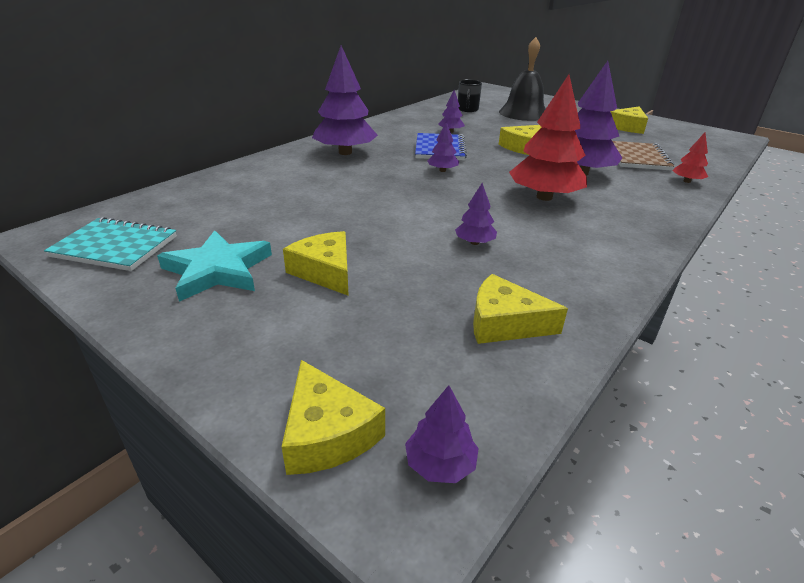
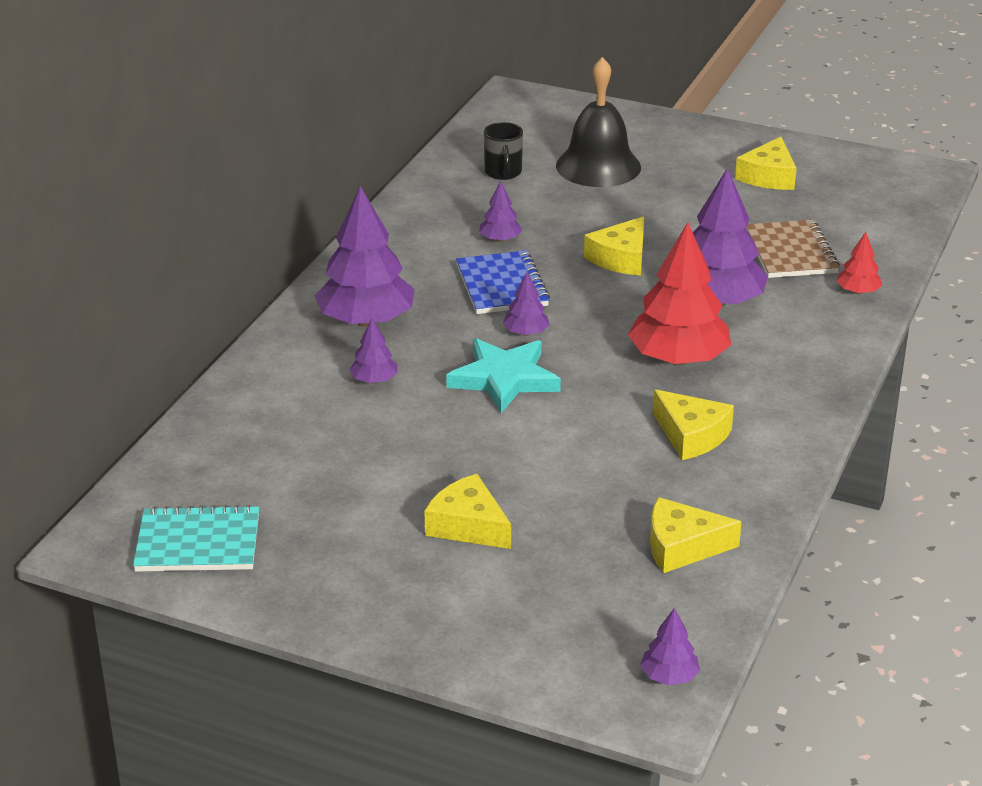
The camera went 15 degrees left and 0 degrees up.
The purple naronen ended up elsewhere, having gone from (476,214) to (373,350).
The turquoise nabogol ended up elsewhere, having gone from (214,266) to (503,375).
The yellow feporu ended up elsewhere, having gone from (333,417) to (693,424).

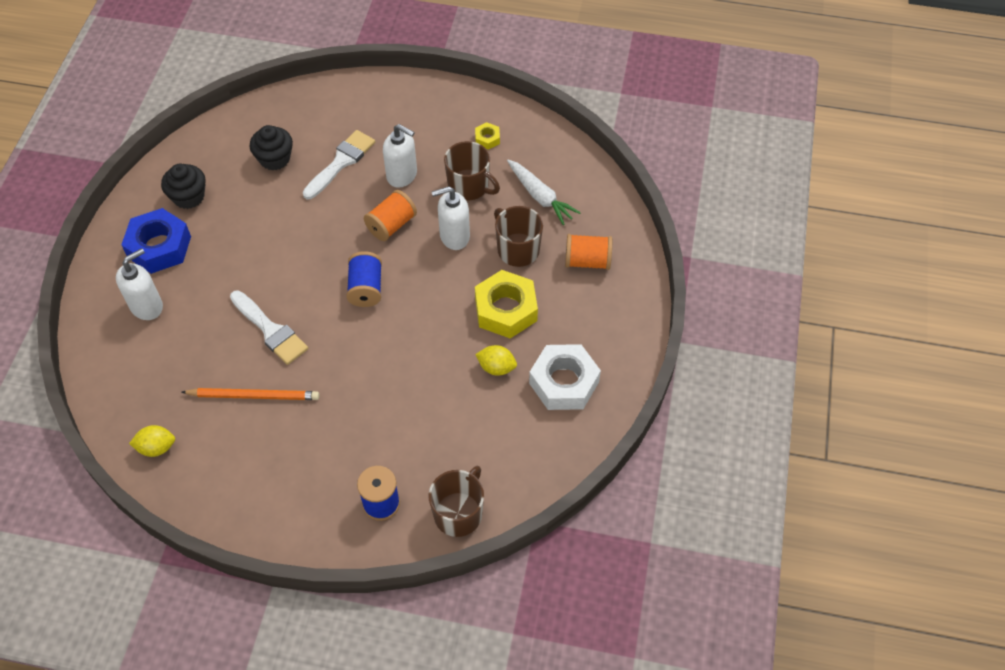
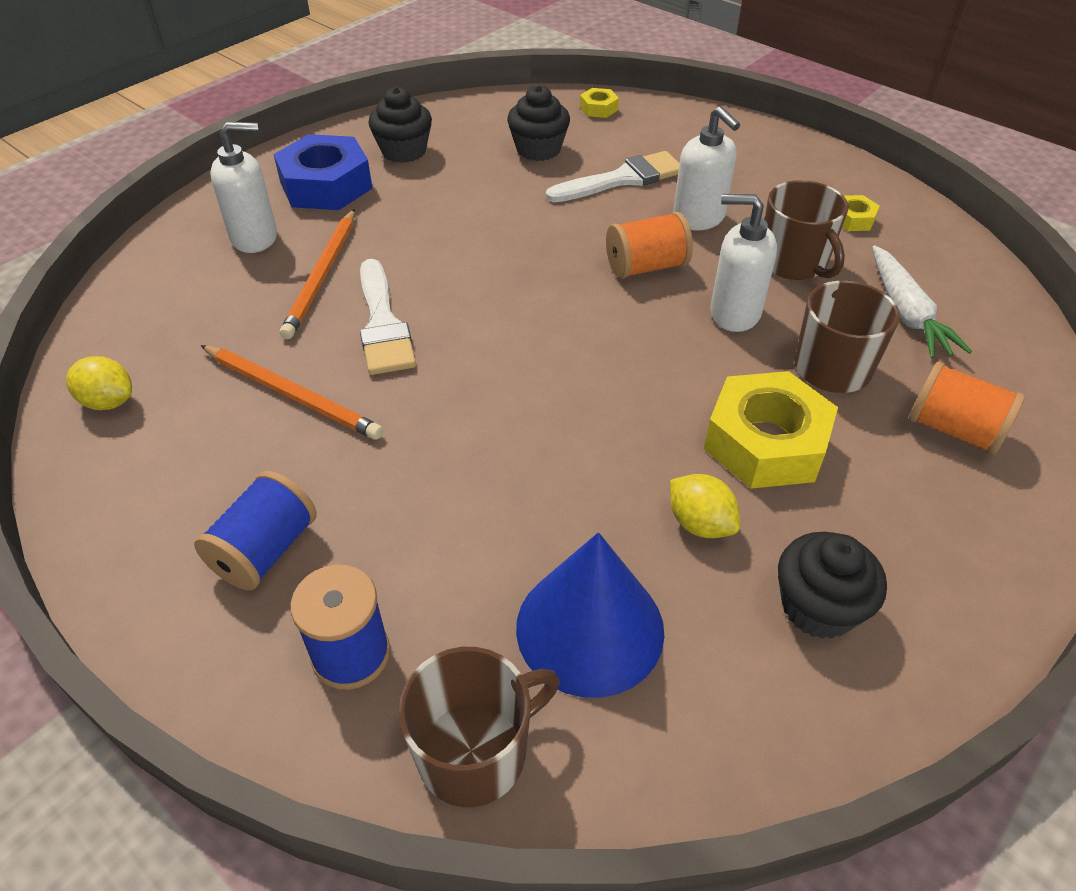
The camera went 30 degrees right and 10 degrees down.
The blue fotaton ended up elsewhere, having gone from (364,279) to (255,531).
Where the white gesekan stood at (565,377), the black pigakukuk came to stand at (832,585).
The second view gained the yellow gesekan at (599,103).
The second view gained the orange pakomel at (317,274).
The second view gained the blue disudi at (590,615).

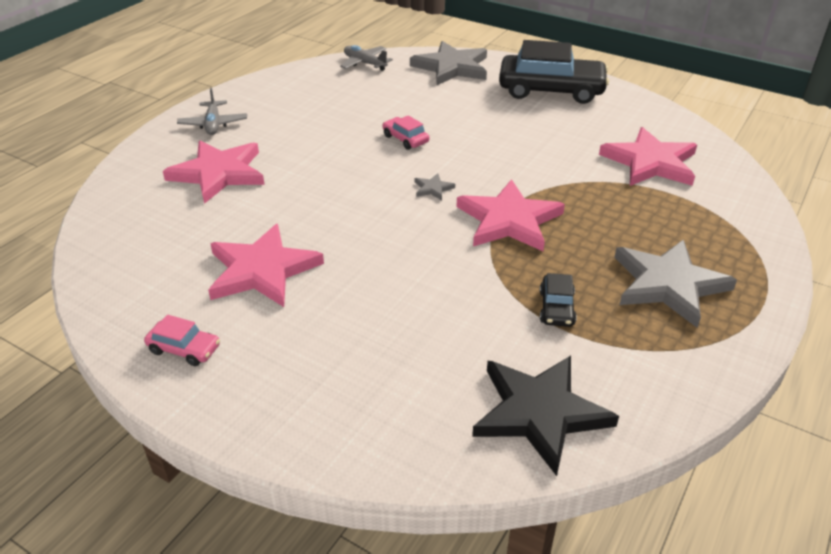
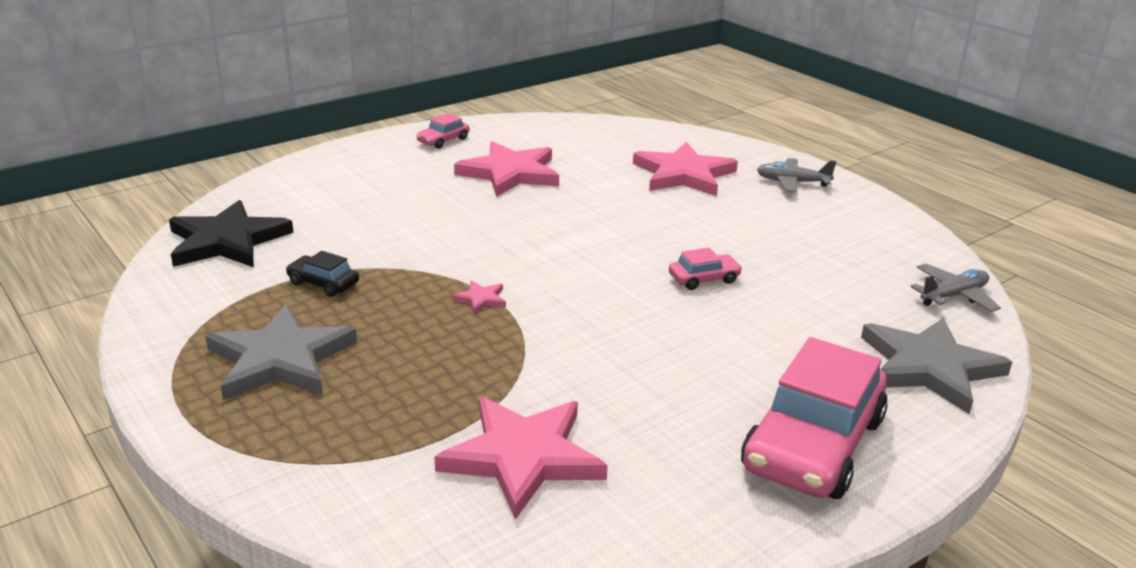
The camera went 110 degrees right and 10 degrees down.
What was the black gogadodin at (554,72) turned into the pink gogadodin at (814,418).
The second view lost the grey nabogol at (435,186).
The size of the pink nabogol at (511,215) changed by a factor of 0.41.

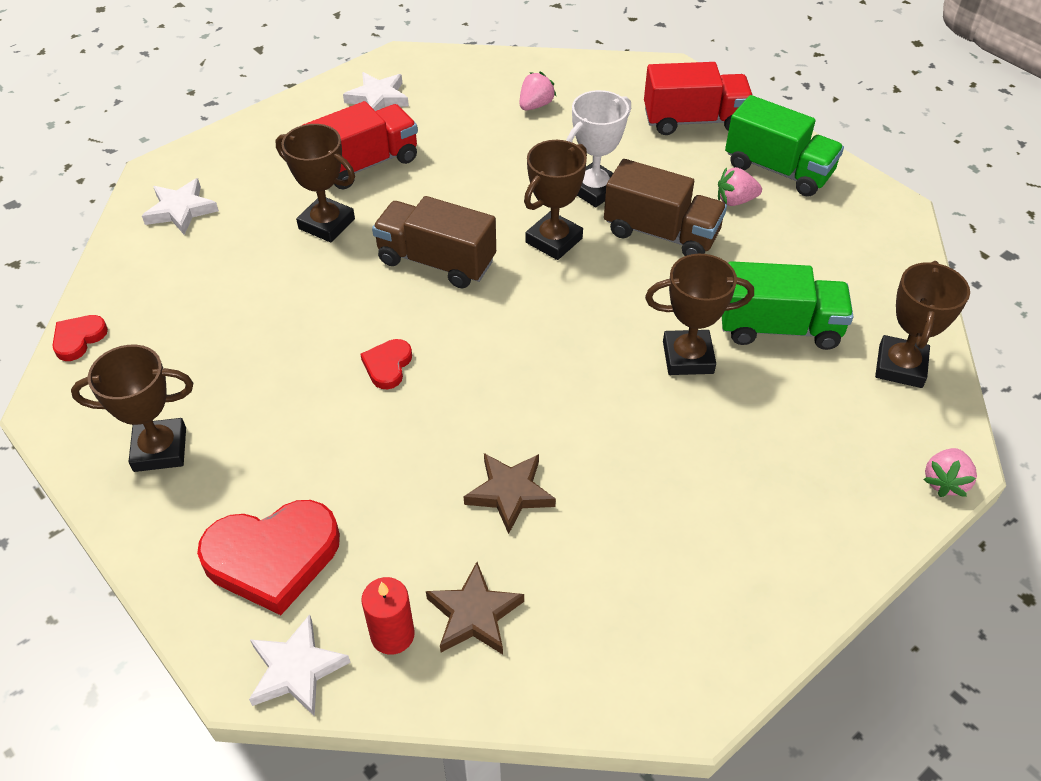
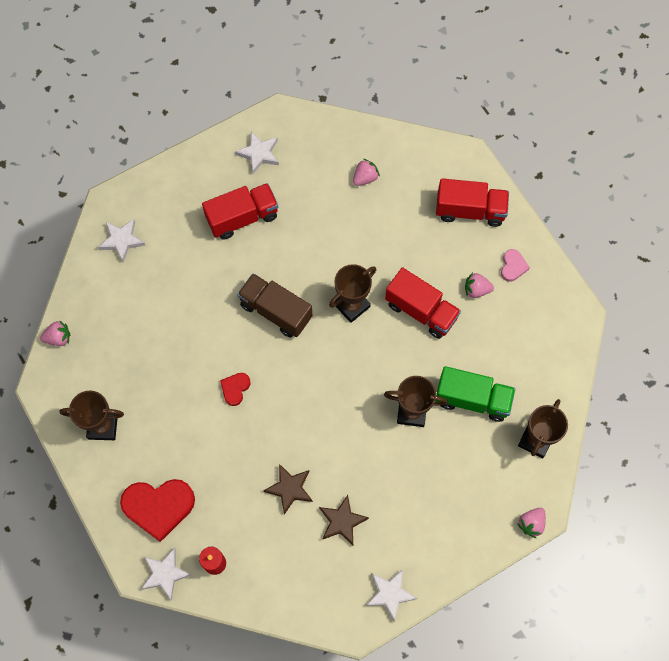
The camera went 10 degrees right and 20 degrees up.
The second view lost the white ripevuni at (598,148).
Where the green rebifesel stood at (784,146), the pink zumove came to stand at (515,265).
The second view lost the brown ripevuni at (315,183).
What was the brown rebifesel at (665,207) turned into the red rebifesel at (423,303).
Where the red zumove stood at (80,338), the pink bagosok came to stand at (55,333).
The brown nabogol ended up elsewhere, having gone from (475,608) to (344,520).
The second view gained the white nabogol at (391,595).

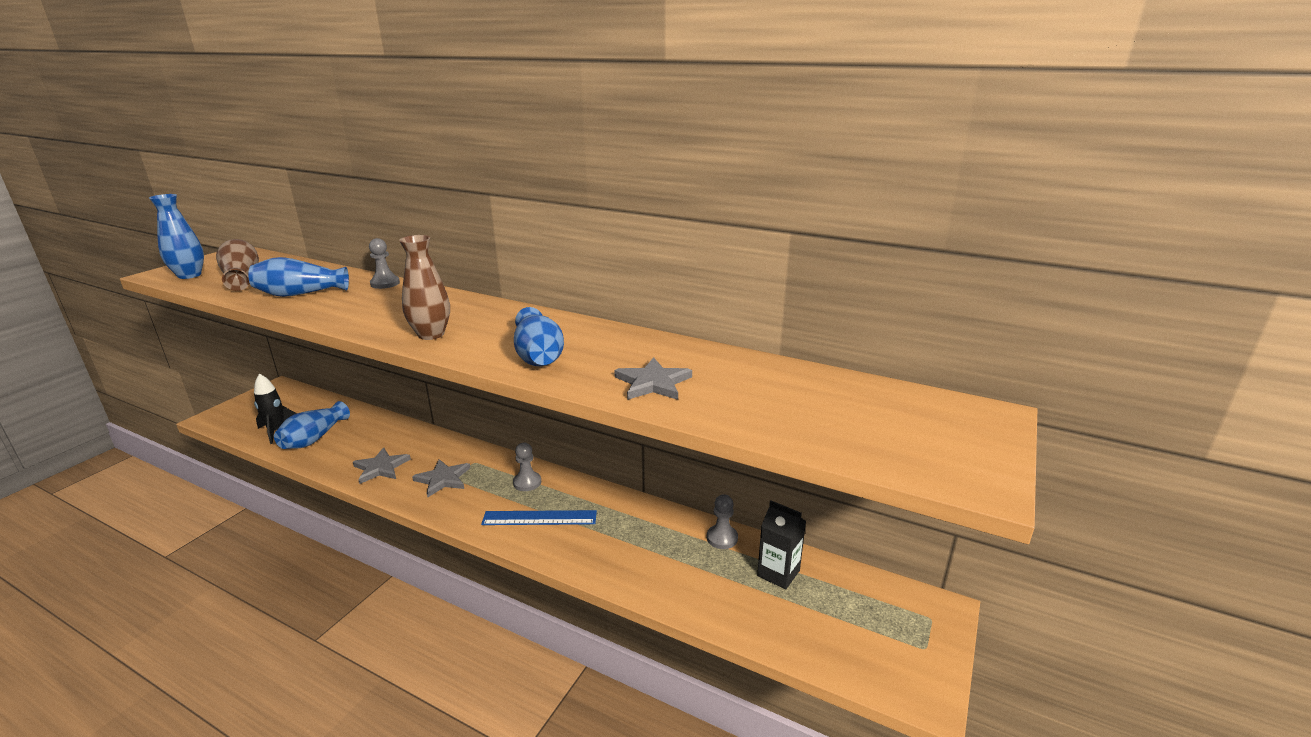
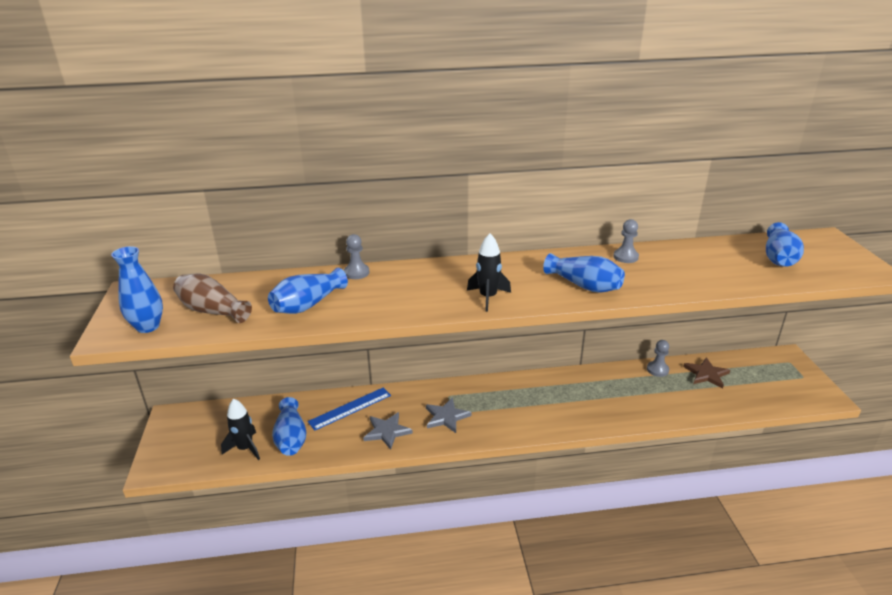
The camera went 35 degrees left and 5 degrees up.
Where the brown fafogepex stood at (424,287), the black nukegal came to stand at (489,272).
The second view lost the grey nabogol at (653,378).
The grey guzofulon ended up elsewhere, having gone from (527,467) to (626,241).
Where the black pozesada stood at (781,545), the brown nabogol came to stand at (706,372).
The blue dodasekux ended up elsewhere, having gone from (539,517) to (349,409).
The second view gained the blue fafogepex at (785,244).

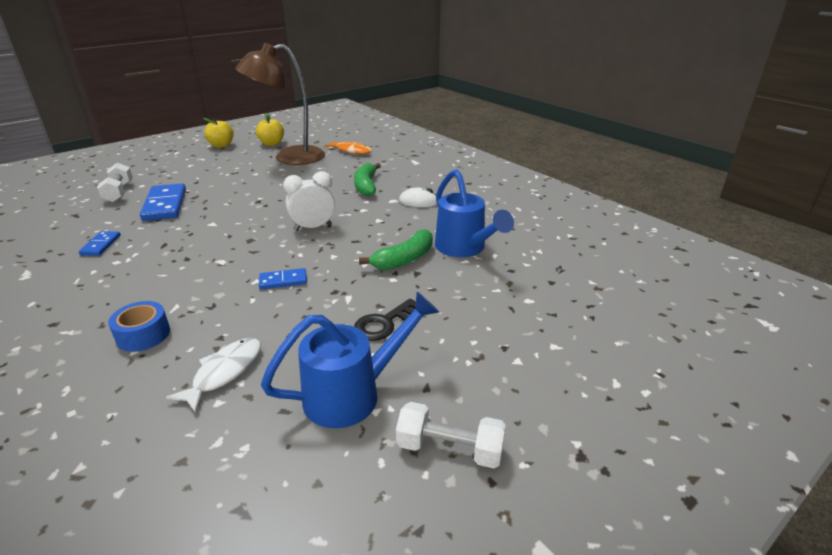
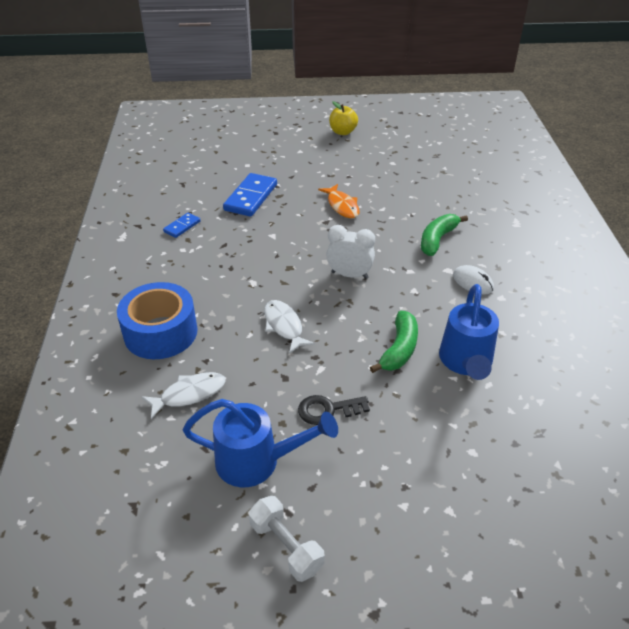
The camera went 35 degrees right and 10 degrees up.
The second view lost the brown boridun at (280,104).
The second view lost the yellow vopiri at (270,129).
The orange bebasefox ended up elsewhere, having gone from (348,147) to (338,201).
The second view lost the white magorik at (115,182).
The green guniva at (396,249) ended up facing another way, 60 degrees counterclockwise from before.
Where the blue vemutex stood at (283,279), the white bebasefox came to stand at (289,327).
The size of the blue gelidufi at (139,326) changed by a factor of 1.83.

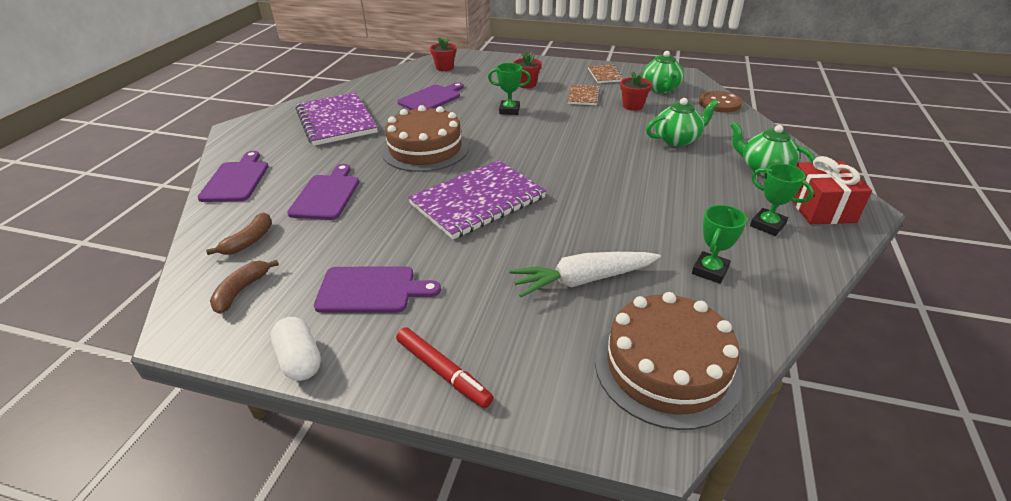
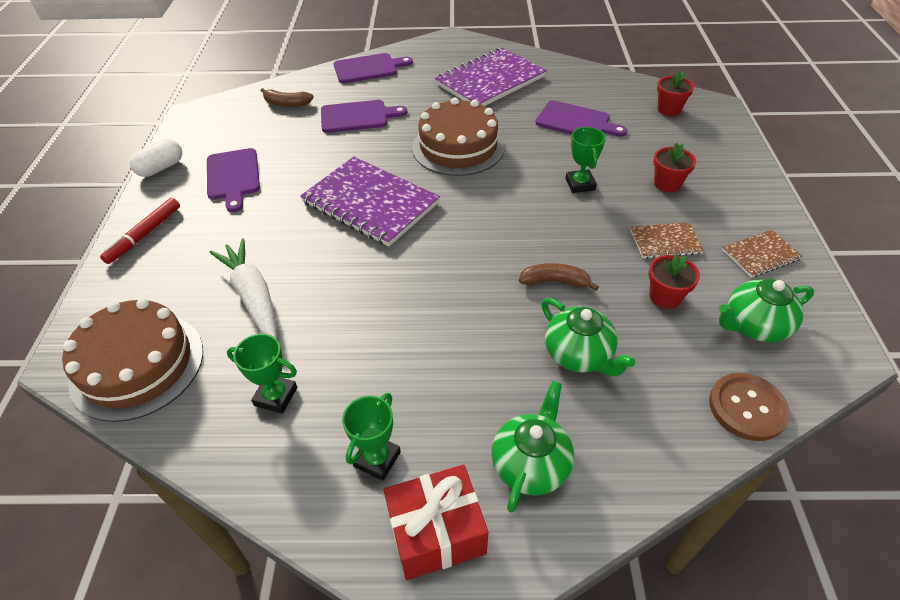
The camera went 75 degrees right and 10 degrees up.
The brown guniva ended up elsewhere, having gone from (244,287) to (559,277).

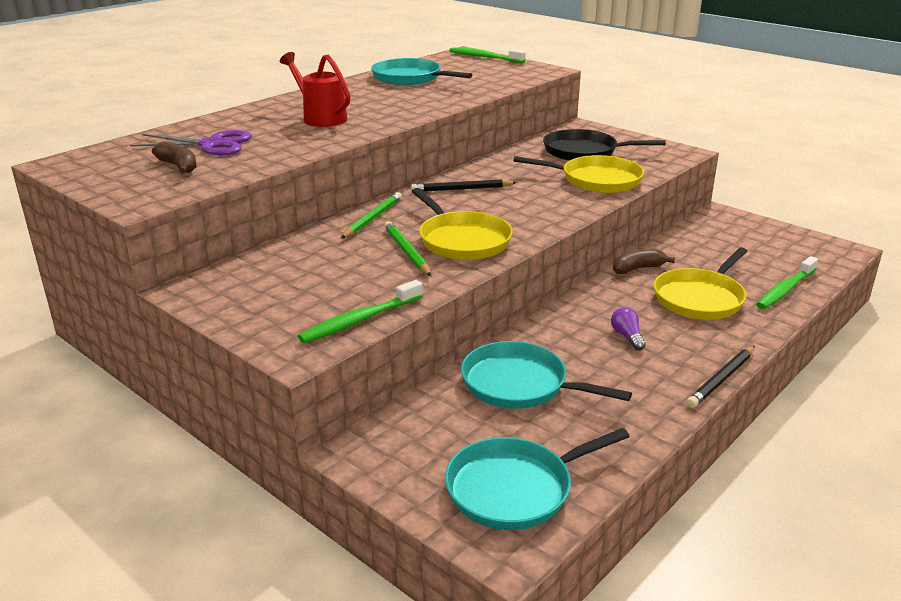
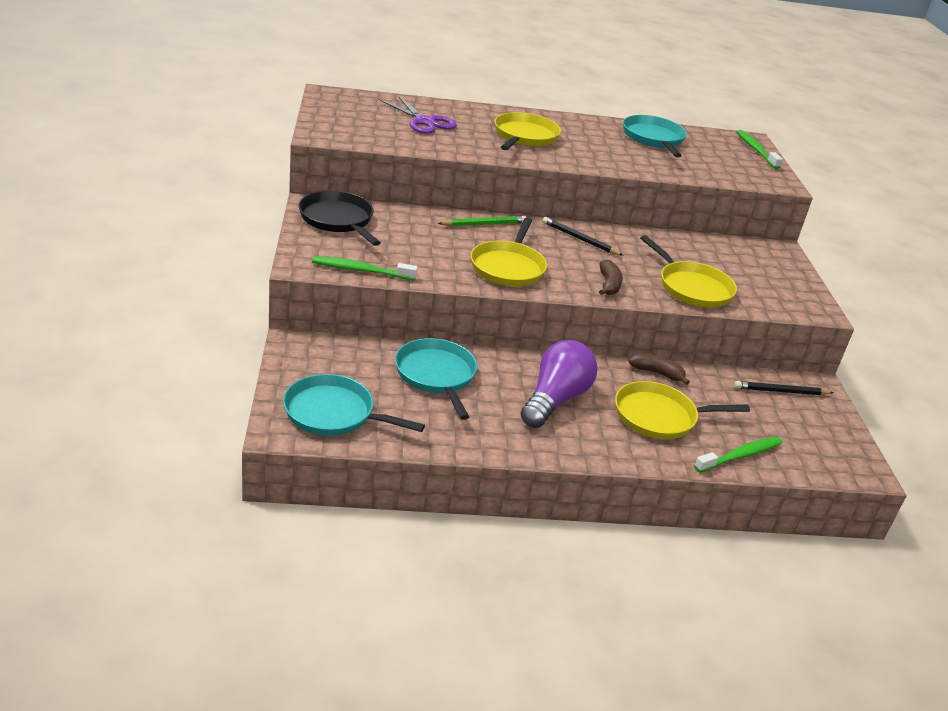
The camera went 40 degrees right and 5 degrees up.
Where the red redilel stood at (315,89), the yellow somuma came to stand at (527,131).
The black somuma ended up elsewhere, having gone from (604,145) to (340,218).
The brown guniva ended up elsewhere, having gone from (174,157) to (611,277).
The second view lost the green pakomel at (407,248).
The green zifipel at (787,282) ended up facing another way, 150 degrees clockwise from before.
The size of the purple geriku at (628,329) changed by a factor of 2.39.
The black pakomel ended up elsewhere, having gone from (720,377) to (784,388).

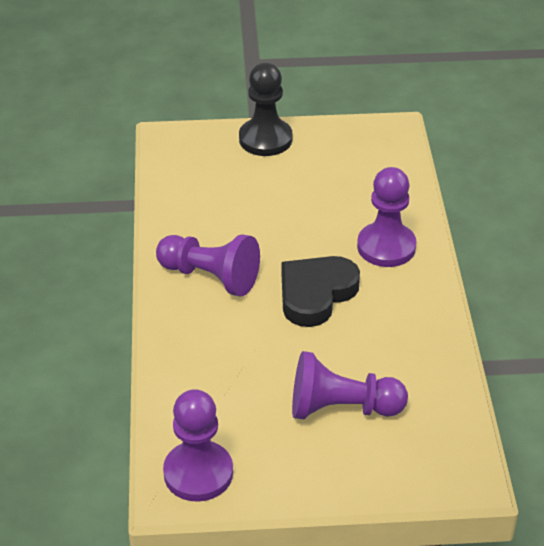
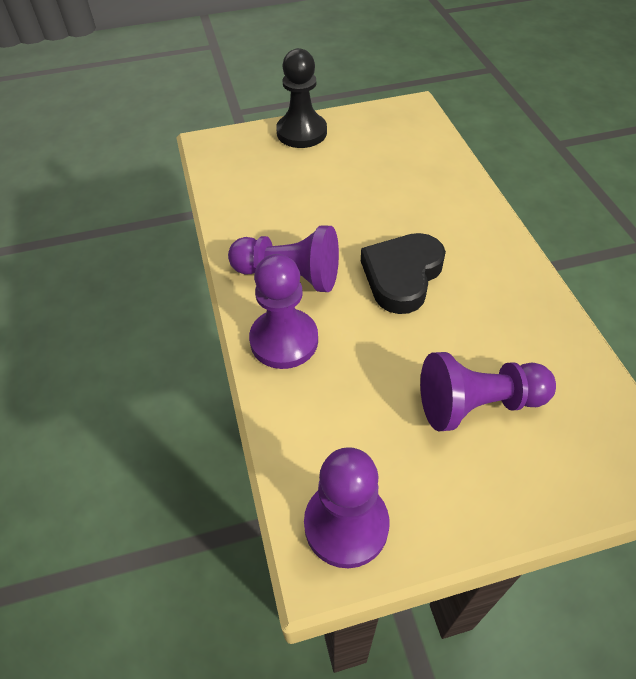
The camera went 10 degrees left and 10 degrees up.
The purple guzofulon ended up elsewhere, having gone from (386,217) to (283,311).

